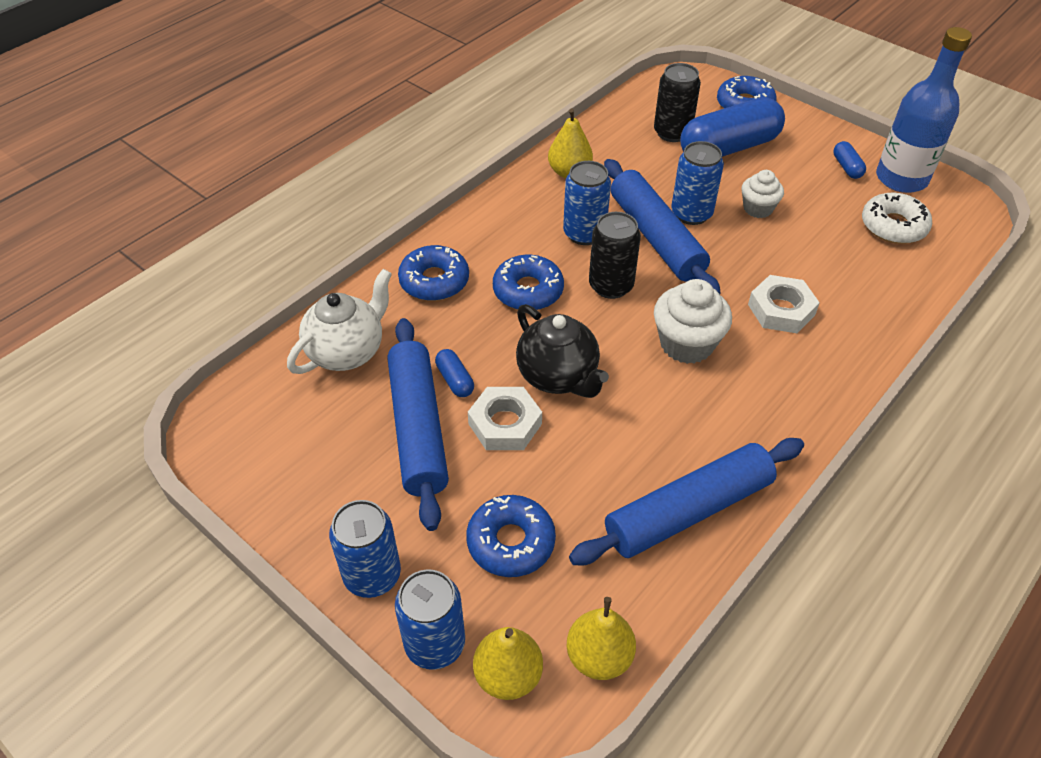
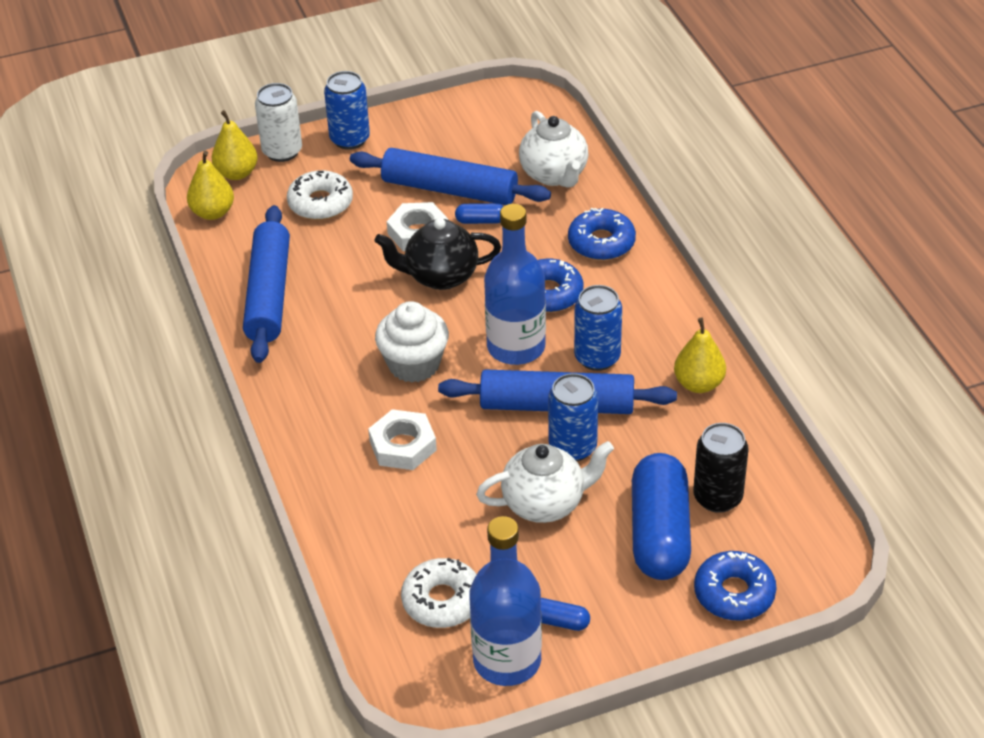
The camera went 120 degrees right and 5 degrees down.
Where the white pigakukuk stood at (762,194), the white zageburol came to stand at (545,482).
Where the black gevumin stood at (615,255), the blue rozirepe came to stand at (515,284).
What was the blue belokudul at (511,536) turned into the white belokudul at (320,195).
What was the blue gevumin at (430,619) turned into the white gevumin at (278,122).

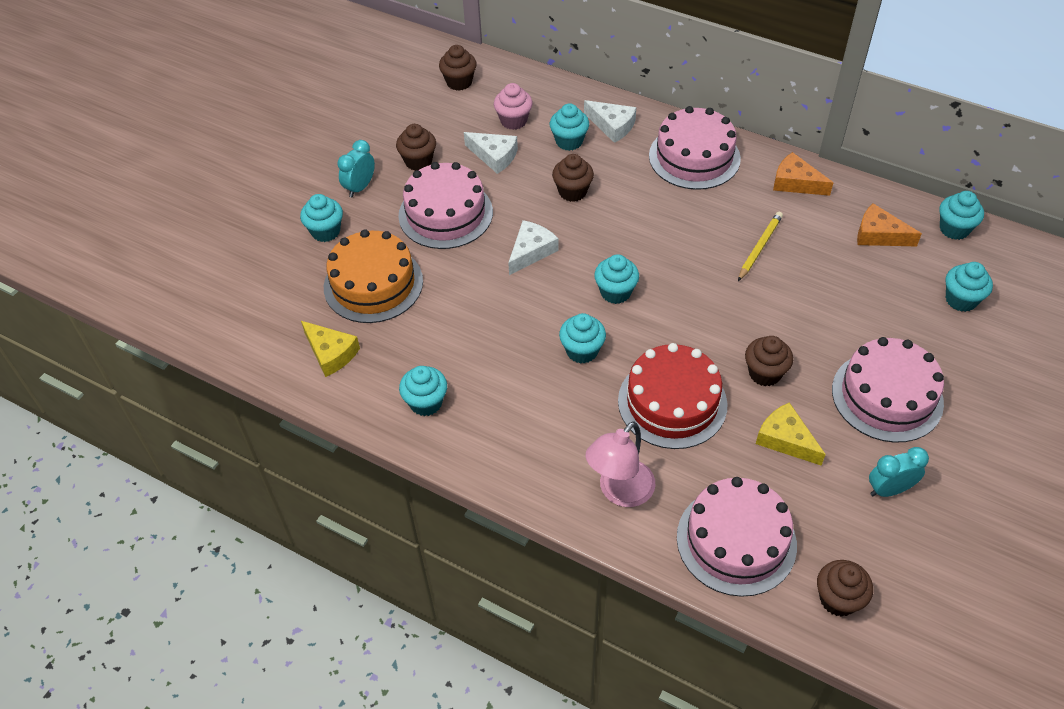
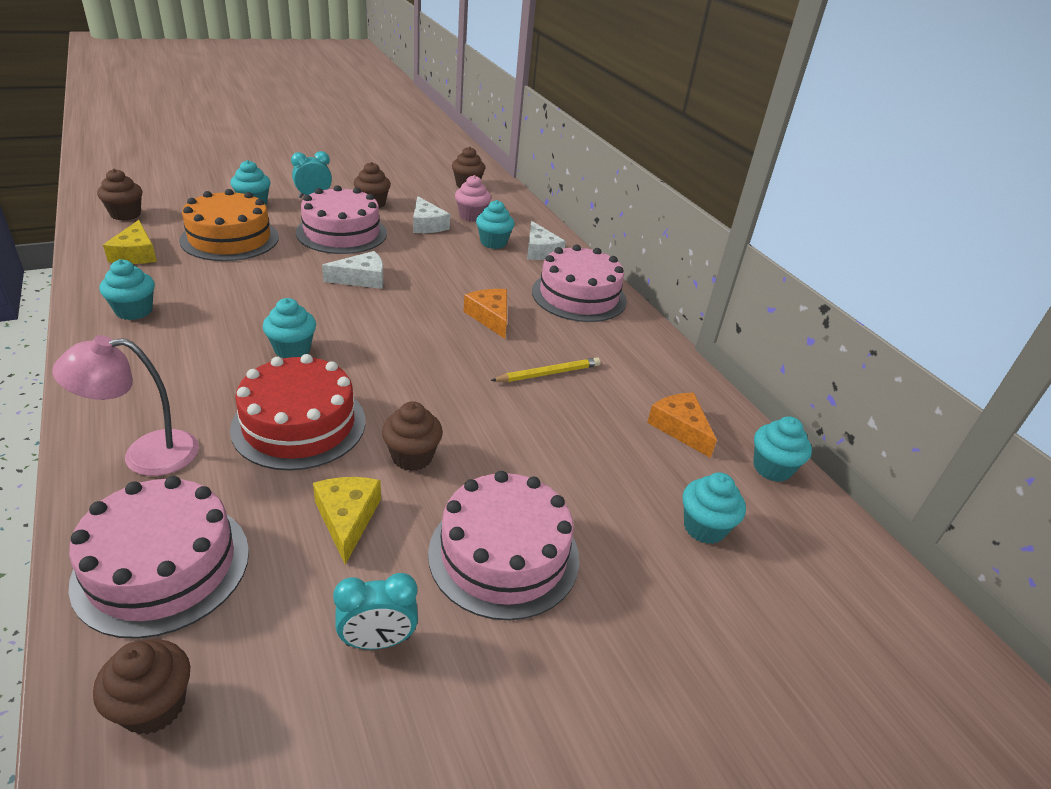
The camera went 30 degrees right and 15 degrees down.
The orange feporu ended up elsewhere, having gone from (803,174) to (485,314).
The brown pigakukuk ended up elsewhere, having gone from (573,178) to (119,195).
The second view lost the turquoise pigakukuk at (616,279).
The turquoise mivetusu at (899,472) ended up facing another way, 150 degrees clockwise from before.

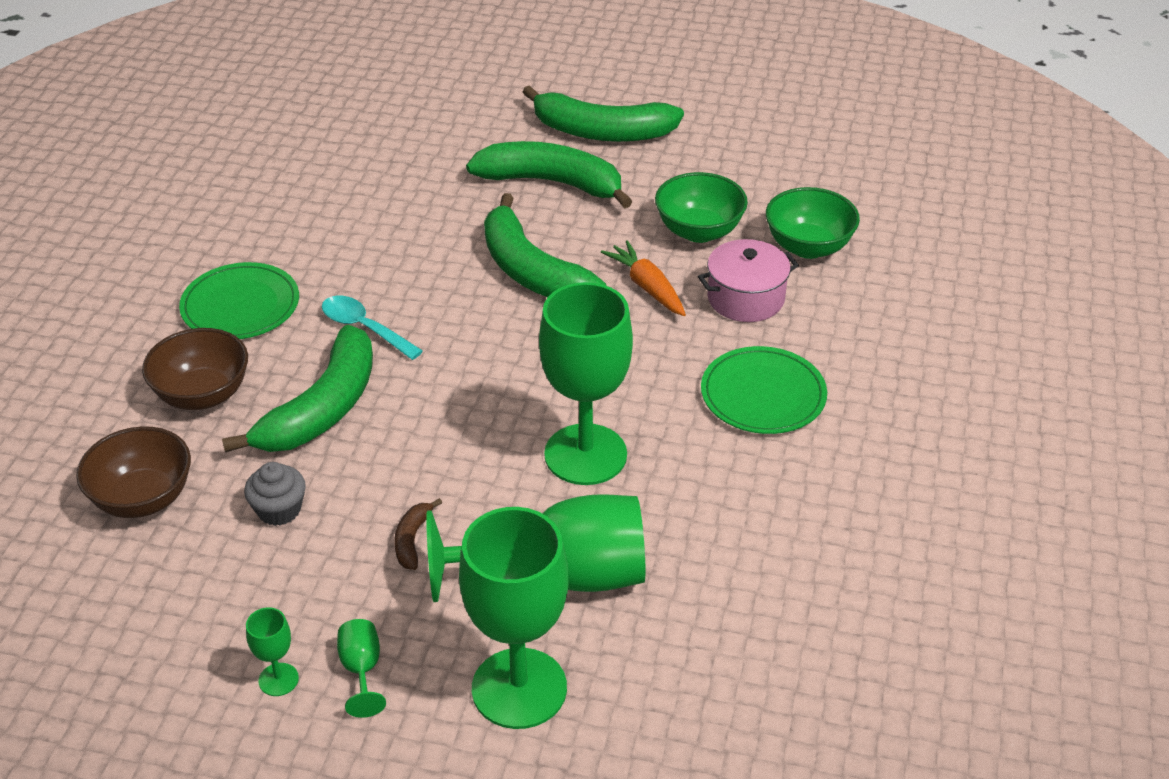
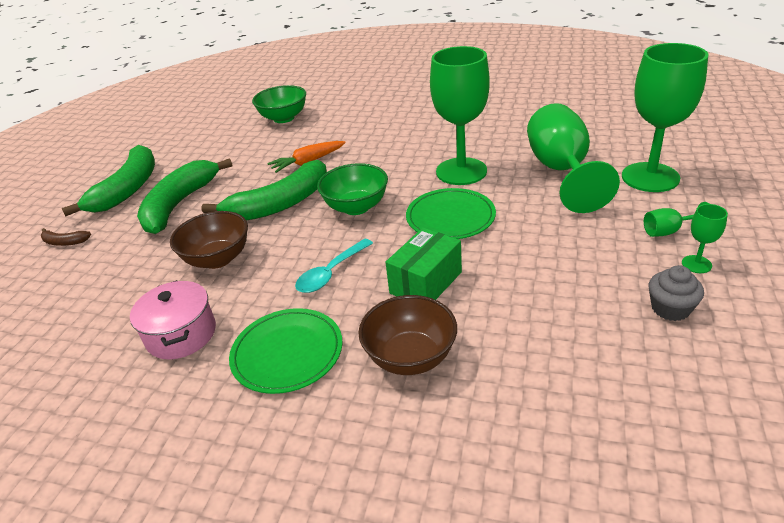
The camera went 85 degrees left and 5 degrees down.
The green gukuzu ended up elsewhere, having gone from (701,207) to (352,189).
The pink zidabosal ended up elsewhere, having gone from (748,280) to (173,319).
Where the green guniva stood at (297,388), the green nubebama came to stand at (423,264).
The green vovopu ended up elsewhere, having gone from (764,390) to (451,213).
The brown gukuzu ended up elsewhere, having gone from (133,472) to (209,240).
The grey pigakukuk ended up elsewhere, having gone from (275,494) to (676,293).
The brown guniva ended up elsewhere, having gone from (418,534) to (66,237).

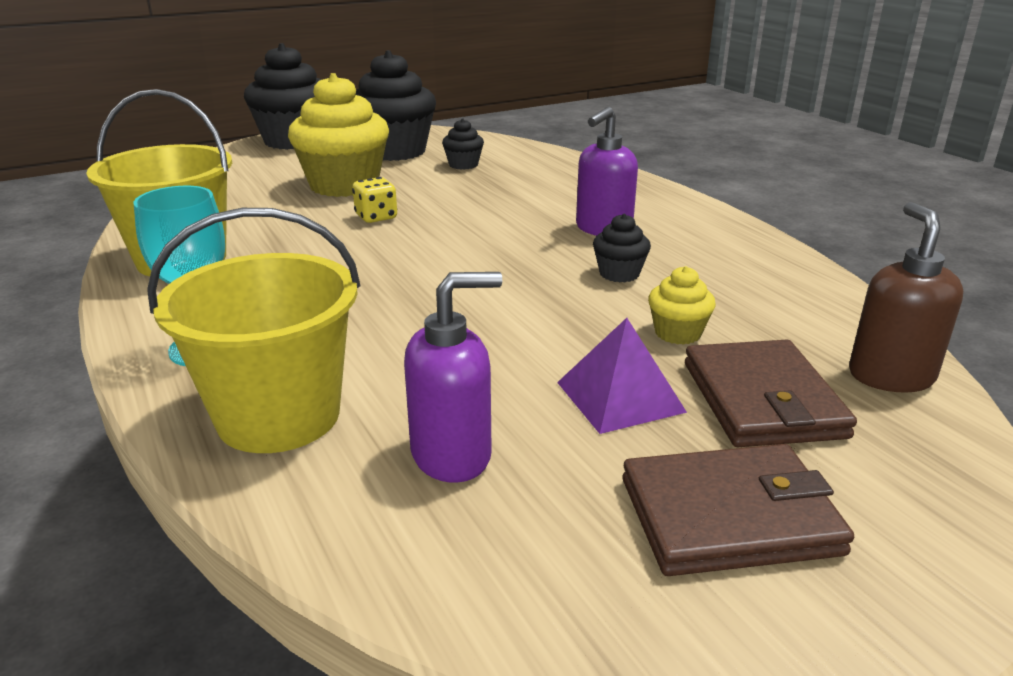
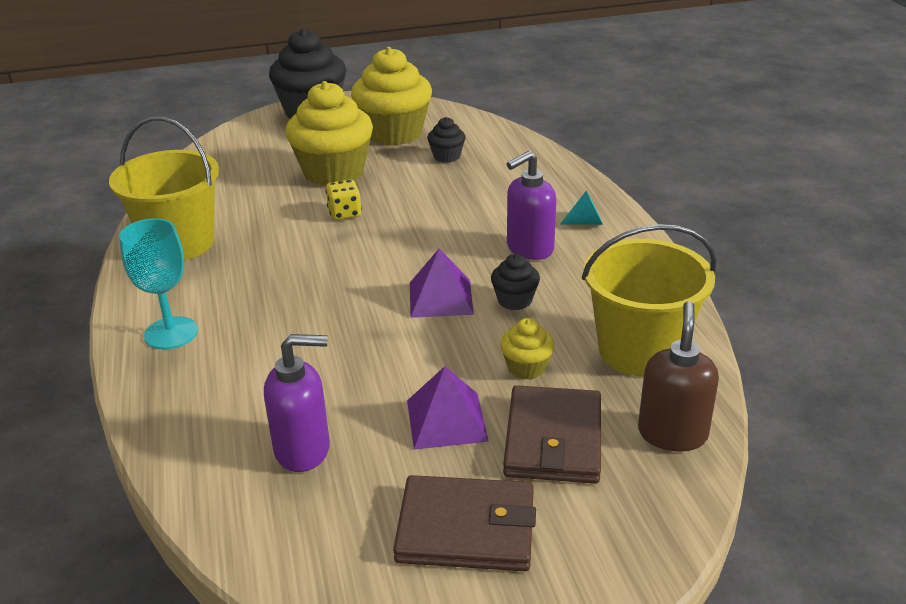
The camera went 15 degrees right and 5 degrees up.
What was the black pigakukuk at (396,105) turned into the yellow pigakukuk at (391,96).
The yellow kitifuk ended up elsewhere, having gone from (254,330) to (649,300).
The second view gained the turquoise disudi at (581,207).
The second view gained the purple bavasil at (442,283).

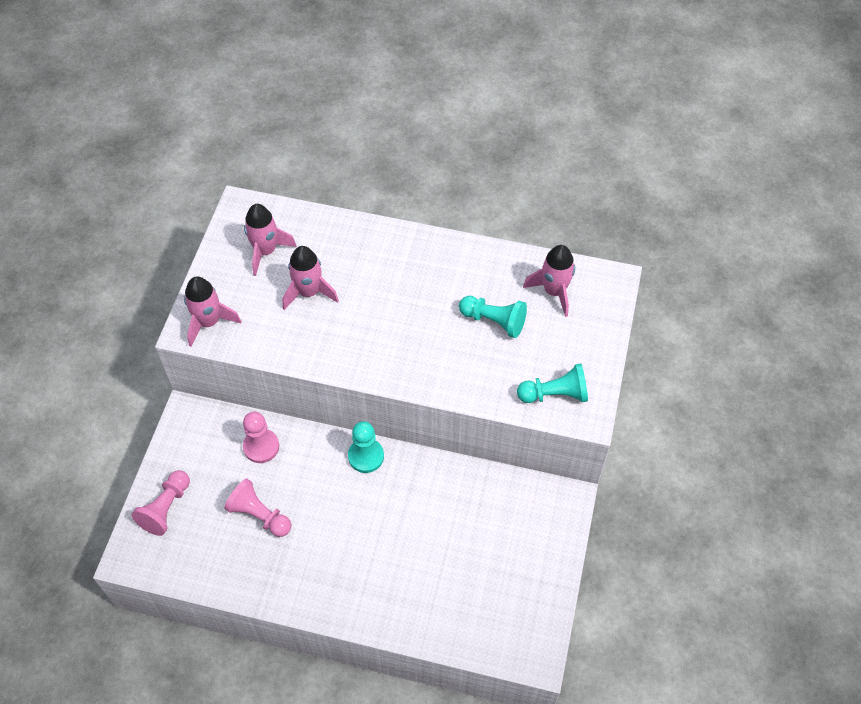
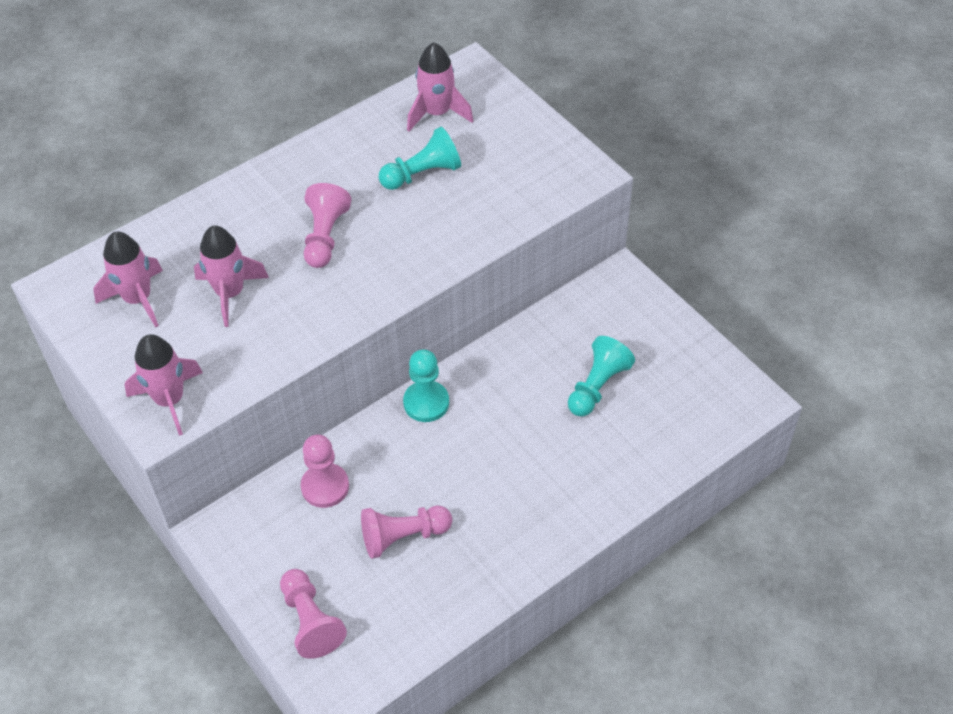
The camera went 50 degrees left and 5 degrees down.
The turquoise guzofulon ended up elsewhere, having gone from (552,383) to (601,376).
The second view gained the pink guzofulon at (328,225).

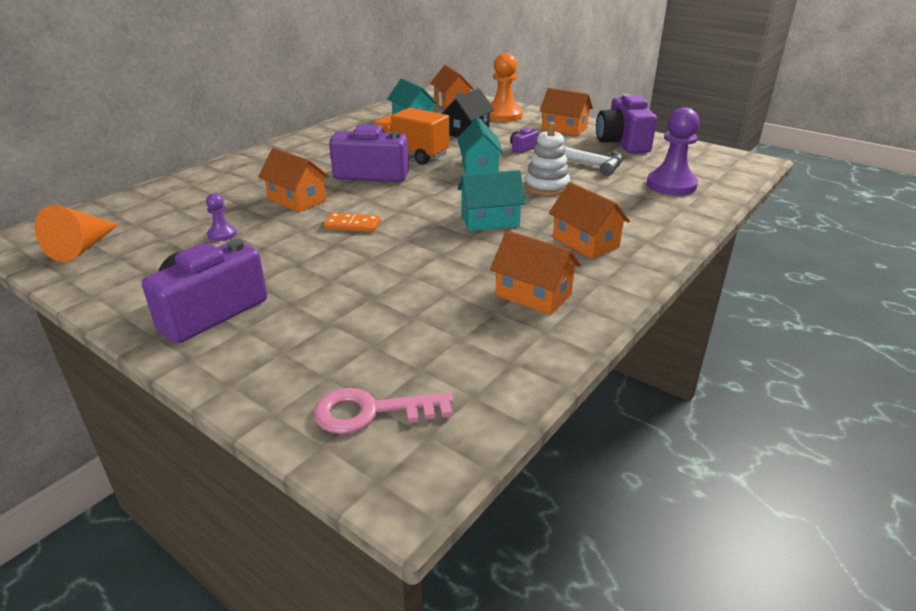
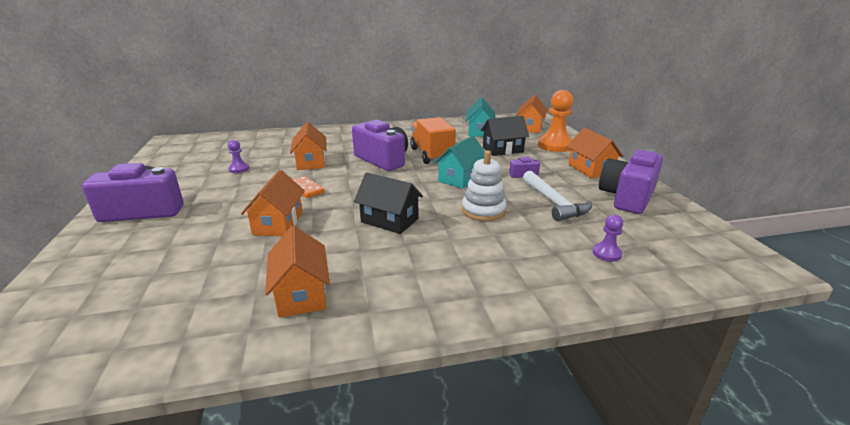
The camera went 40 degrees right and 5 degrees down.
The size of the purple guzofulon at (673,151) changed by a factor of 0.49.
What was the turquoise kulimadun at (492,200) turned into the black kulimadun at (388,203).
The orange kulimadun ended up elsewhere, having gone from (589,220) to (273,203).
The second view lost the orange disudi at (77,233).
The second view lost the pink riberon at (383,411).

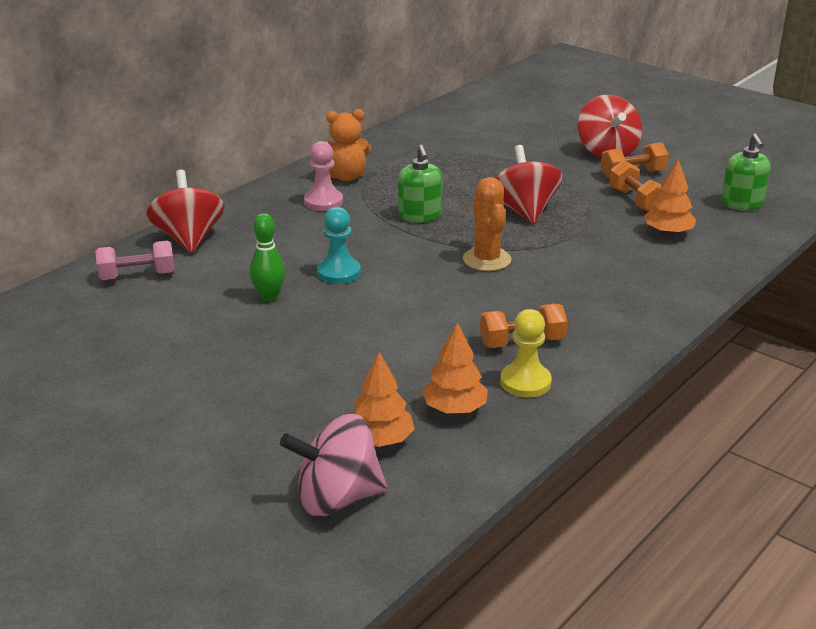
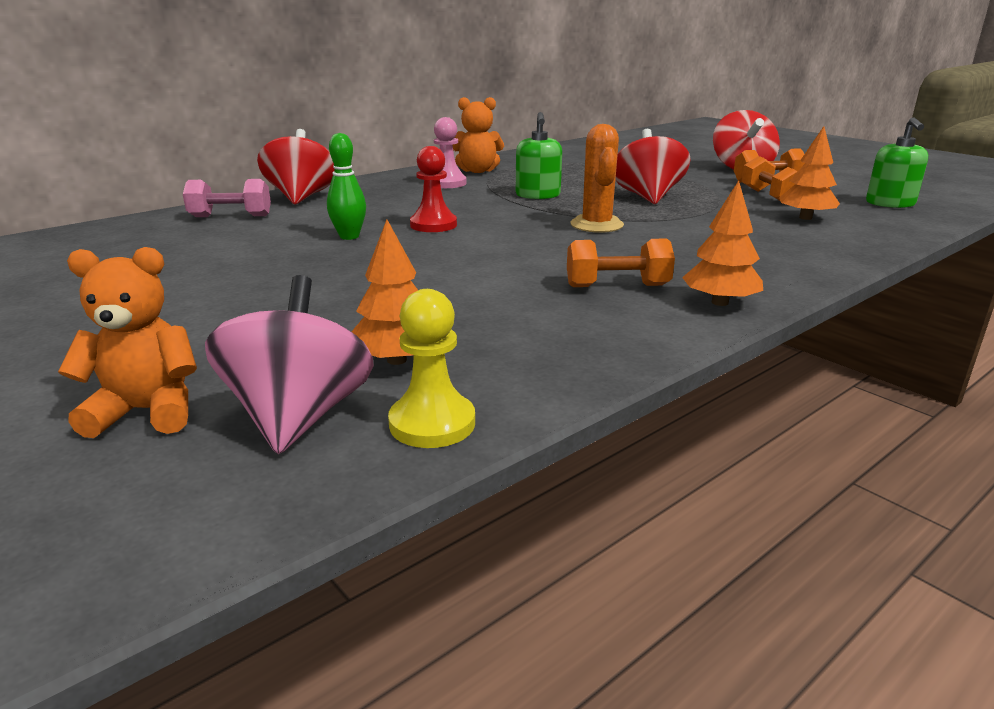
The camera went 10 degrees right and 5 degrees down.
What was the turquoise guzofulon at (339,245) turned into the red guzofulon at (433,189).
The yellow guzofulon ended up elsewhere, having gone from (526,353) to (431,368).
The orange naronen ended up elsewhere, having gone from (455,368) to (722,243).
The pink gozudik at (333,465) ended up facing another way, 90 degrees clockwise from before.
The second view gained the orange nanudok at (127,342).

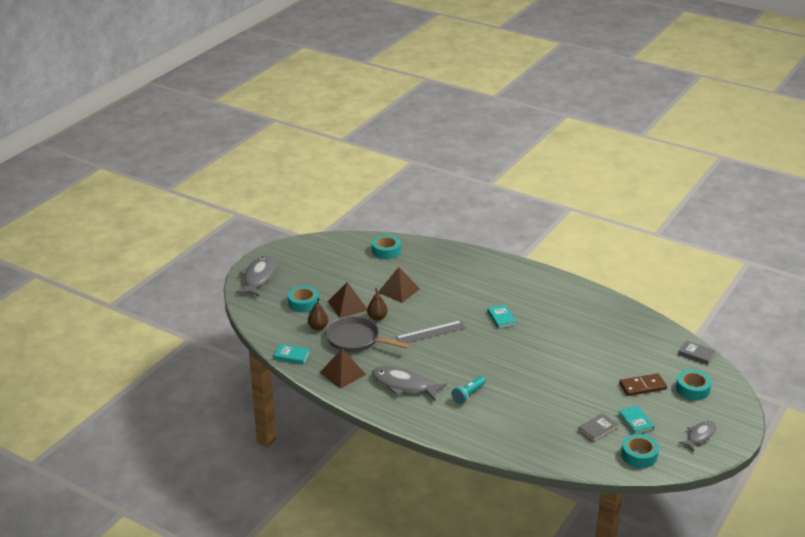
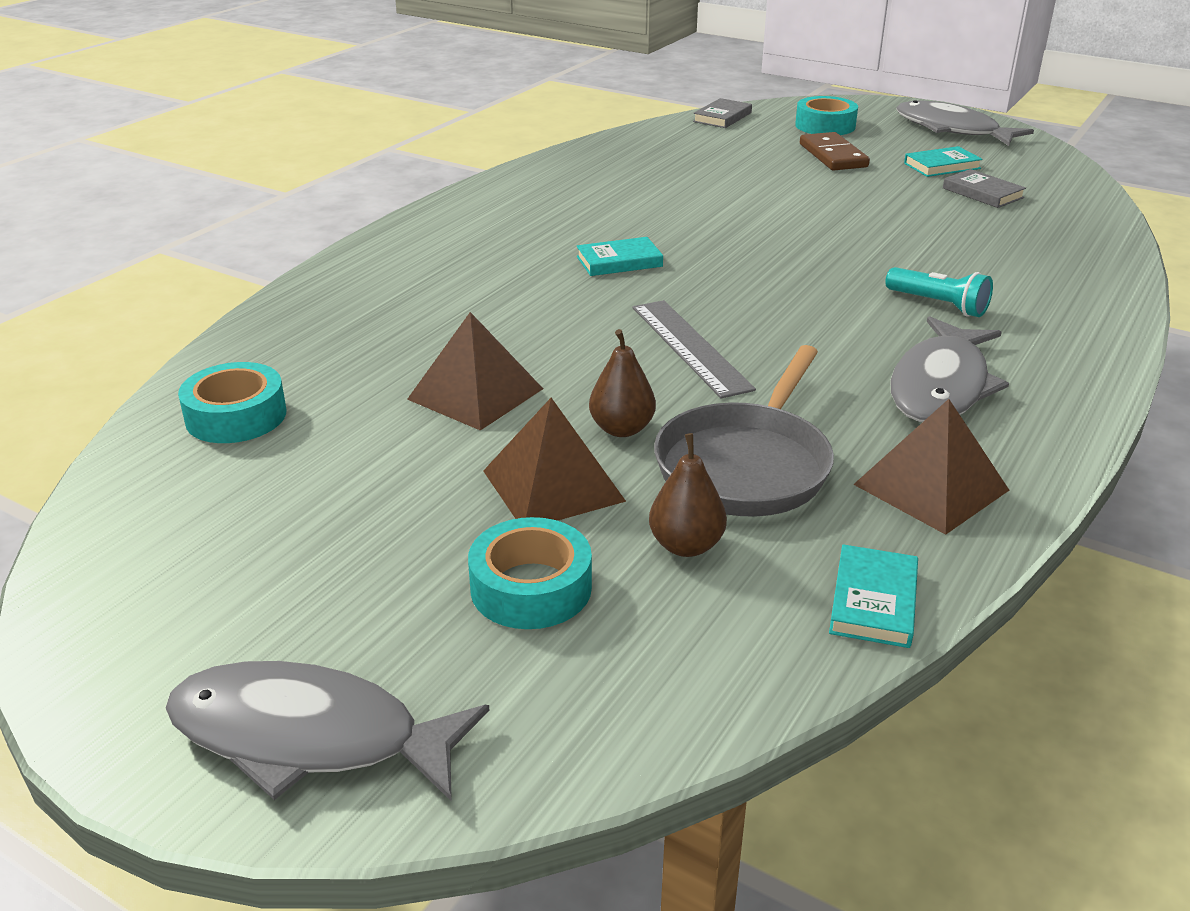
The camera went 90 degrees left and 0 degrees up.
The size of the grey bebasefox at (697,436) changed by a factor of 1.63.
The second view lost the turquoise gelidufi at (640,451).

